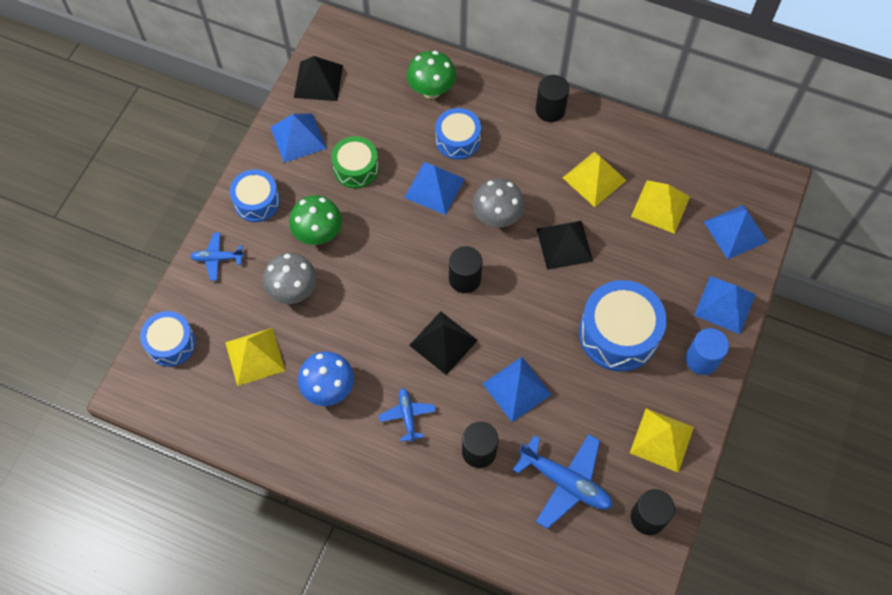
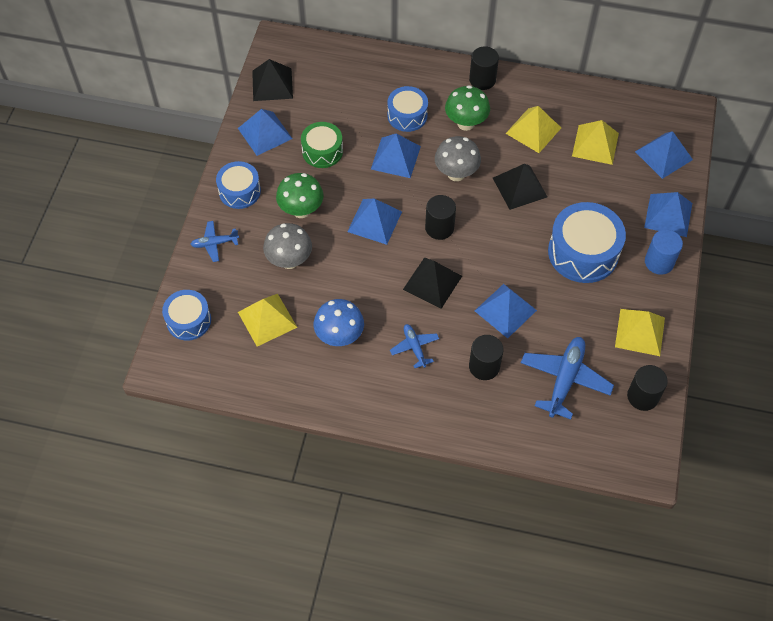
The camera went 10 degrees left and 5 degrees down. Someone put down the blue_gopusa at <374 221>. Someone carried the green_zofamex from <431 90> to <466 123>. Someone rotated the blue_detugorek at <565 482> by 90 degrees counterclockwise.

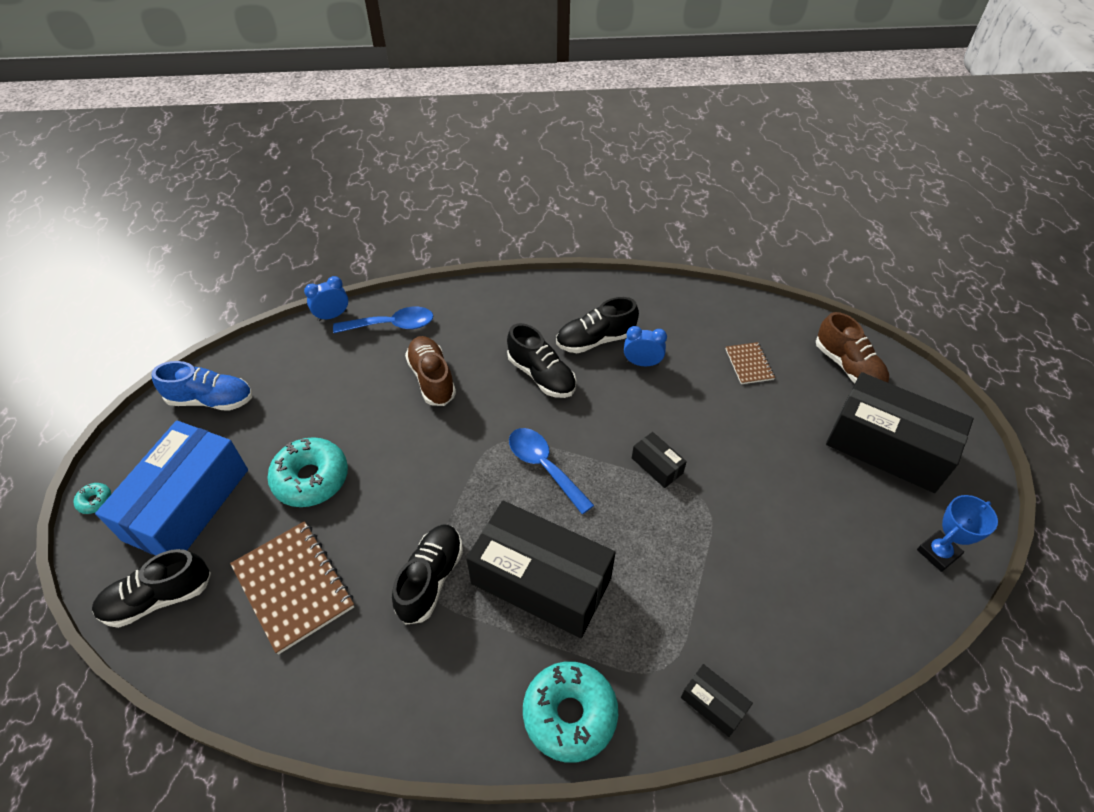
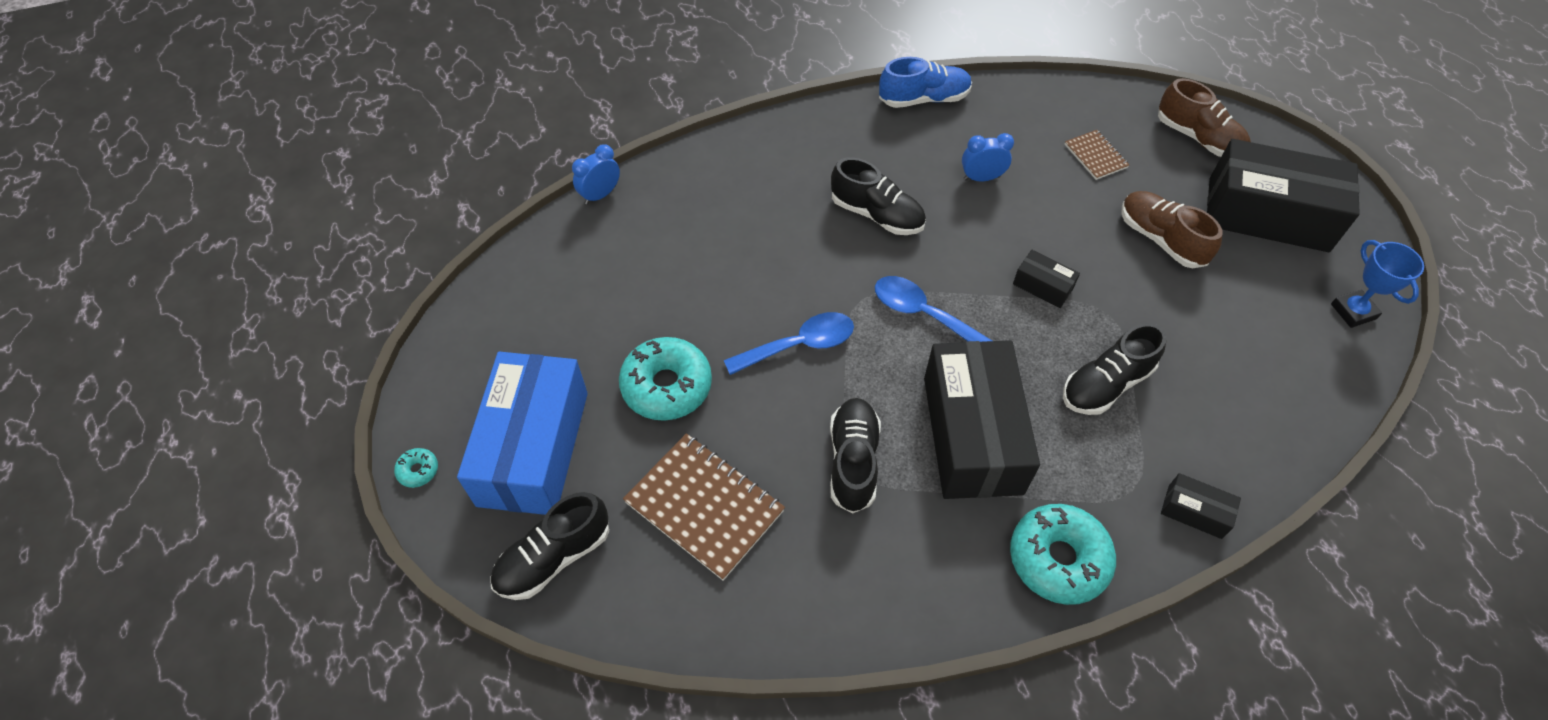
The camera went 15 degrees left and 5 degrees up. Someone carried the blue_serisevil from <211 400> to <923 99>. Someone carried the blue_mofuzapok from <392 325> to <799 345>. Someone carried the brown_serisevil from <432 379> to <1160 239>. Someone carried the black_serisevil from <595 340> to <1106 384>. Someone rotated the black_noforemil at <541 581> by 75 degrees clockwise. Someone rotated the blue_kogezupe at <938 553> by 60 degrees counterclockwise.

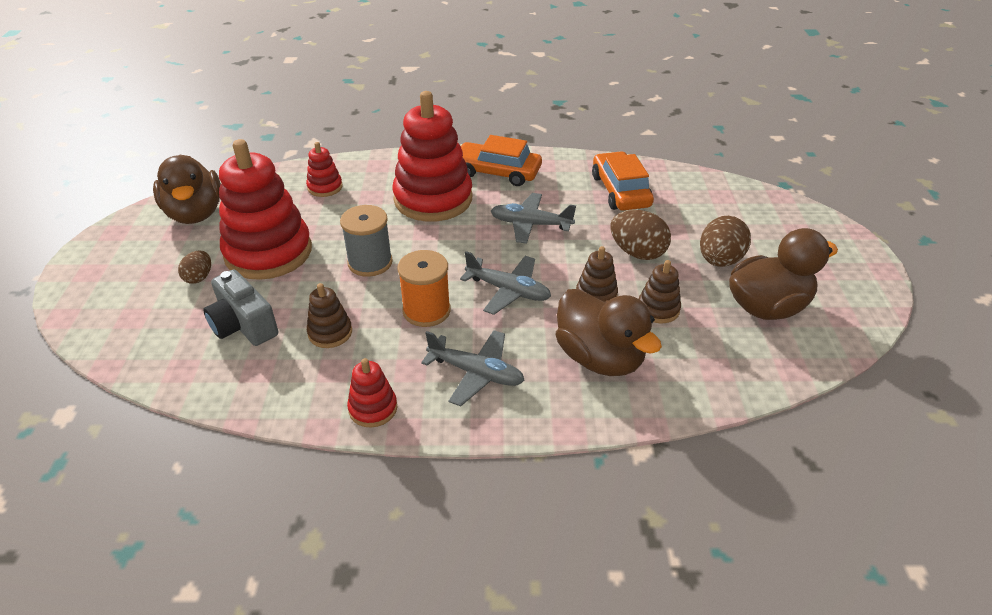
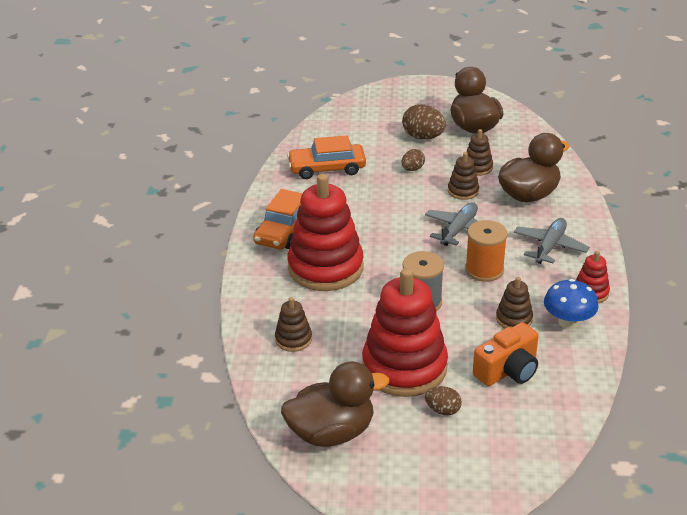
The camera went 85 degrees left and 5 degrees down. Someone took away the grey_detugorek at <530 224>. Someone put down the blue_zofamex at <568 322>. Someone repainted the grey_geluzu at <243 325>, which became the orange_geluzu at <508 370>. Someone repainted the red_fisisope at <325 187>, which became the brown_fisisope at <293 339>. Someone scaled the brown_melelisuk at <637 253> by 0.58.

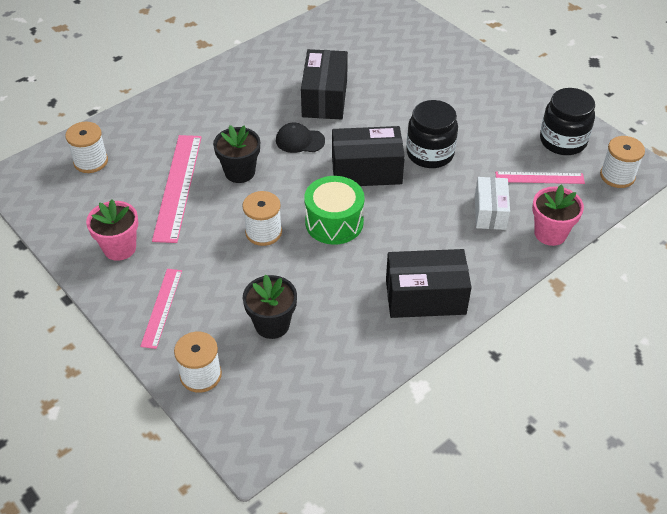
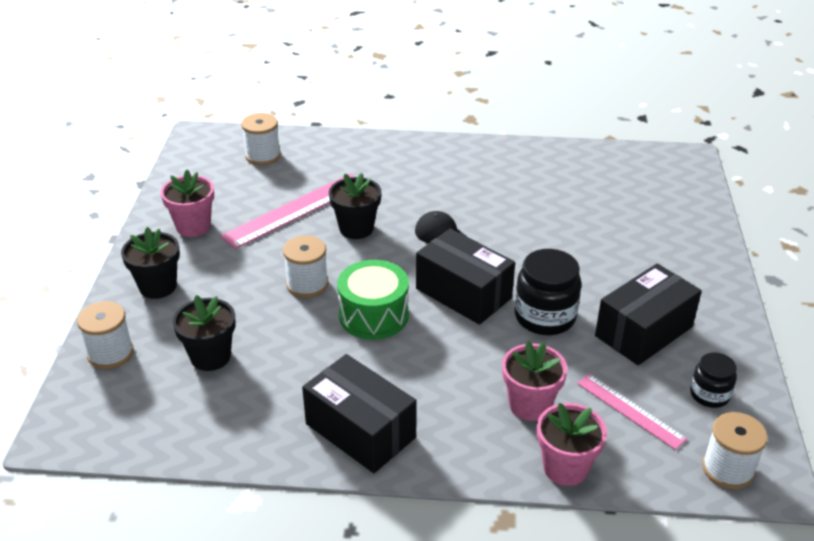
The camera went 45 degrees right and 10 degrees down. Someone carried the black_noforemil from <324 98> to <644 331>. Someone swapped the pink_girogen at <161 307> for the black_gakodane at <158 286>. Someone swapped the white_noforemil at <490 212> for the pink_gakodane at <530 405>. Someone scaled the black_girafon at <563 141> by 0.59.

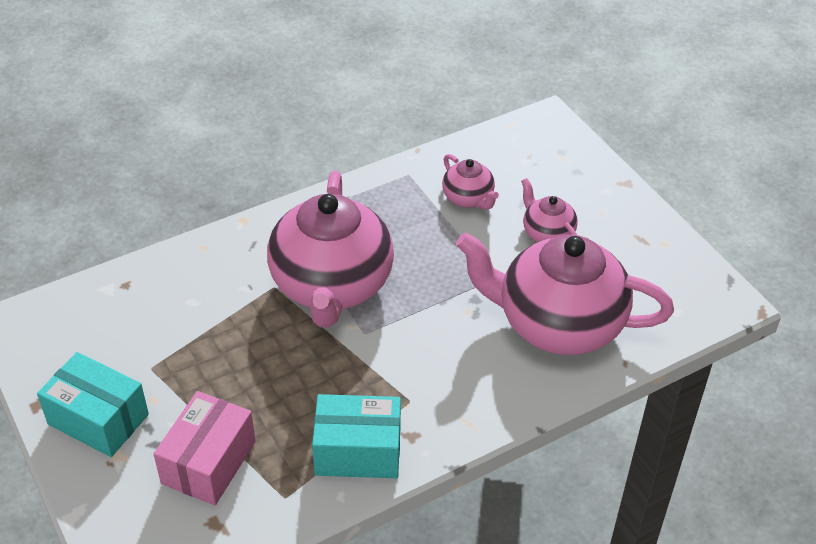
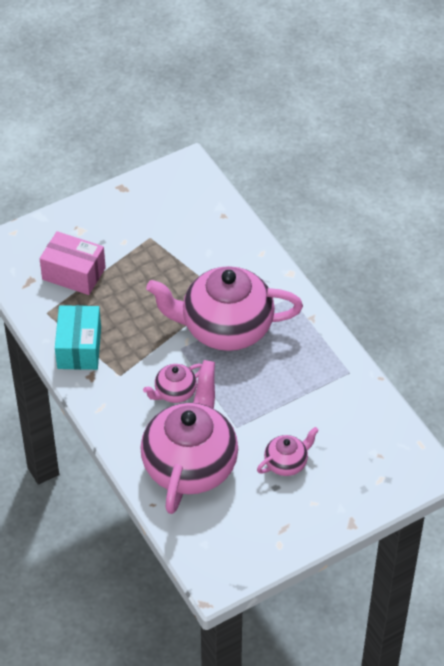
The camera went 90 degrees right and 5 degrees up. Someone took away the turquoise_noforemil at <98 419>. Someone carried the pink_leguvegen from <468 198> to <175 392>.

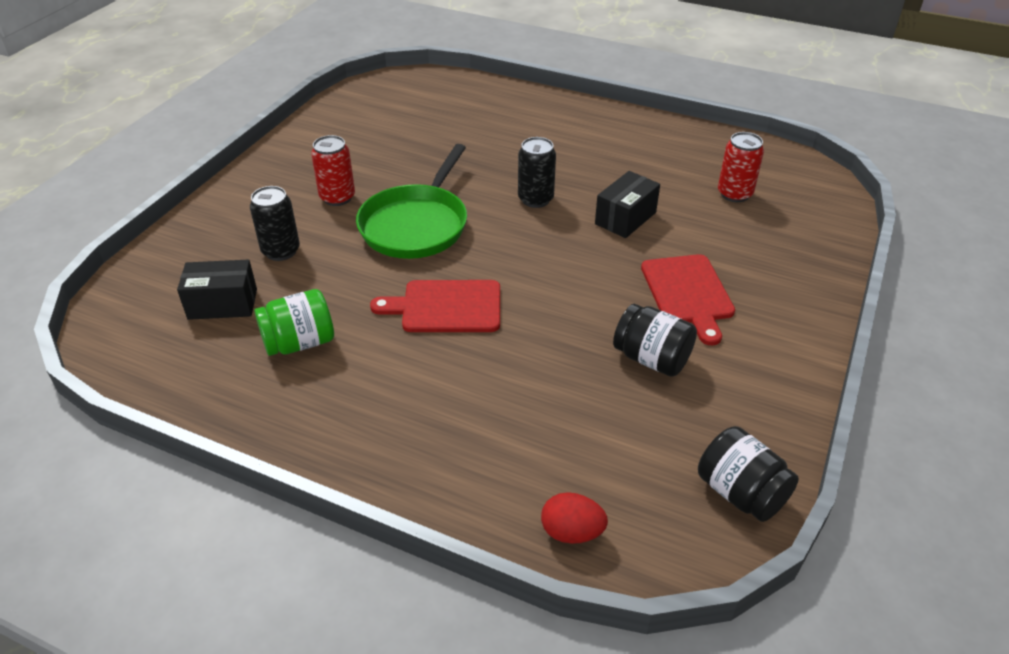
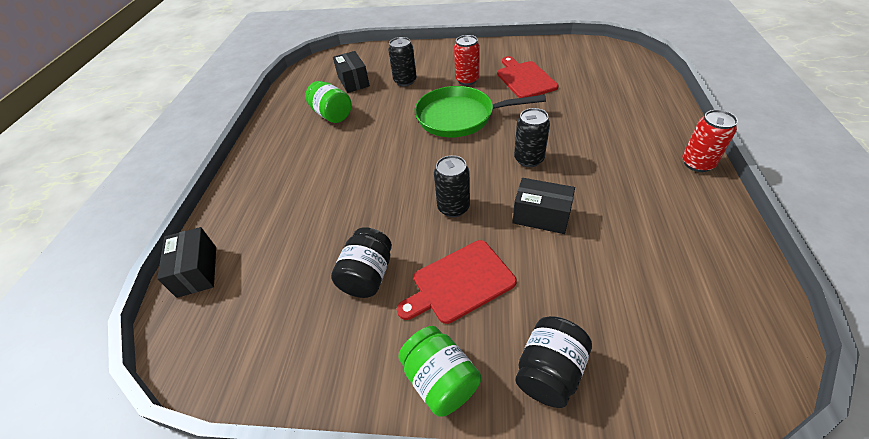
The camera went 75 degrees right and 5 degrees up. Someone put down the green_girafon at <440 380>. Someone put down the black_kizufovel at <453 207>. Someone carried the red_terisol from <446 307> to <525 79>. Someone carried the black_girafon from <740 492> to <549 371>. Someone carried the red_kizufovel from <734 194> to <697 163>. Someone swapped the red_melelisuk at <572 532> for the black_noforemil at <197 271>.

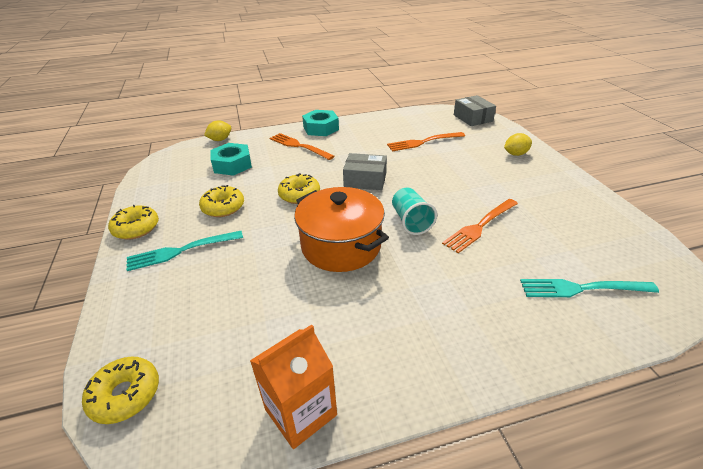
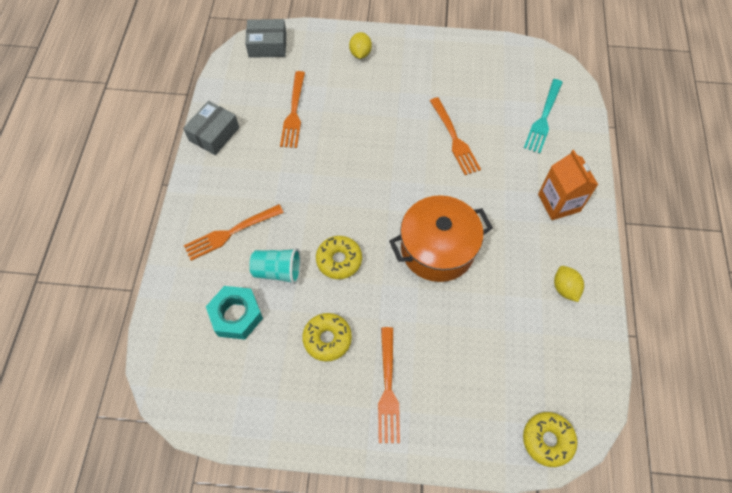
The camera went 70 degrees left and 25 degrees up. Someone took away the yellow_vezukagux at <136 228>. Someone took away the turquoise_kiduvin at <321 128>. Someone carried the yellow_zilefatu from <220 140> to <565 288>. Someone carried the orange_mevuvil from <300 412> to <559 203>. Someone carried the grey_noforemil from <365 180> to <214 134>. Someone carried the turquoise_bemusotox from <411 221> to <278 271>. Someone repainted the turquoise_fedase at <180 251>, which became the orange_fedase at <388 389>.

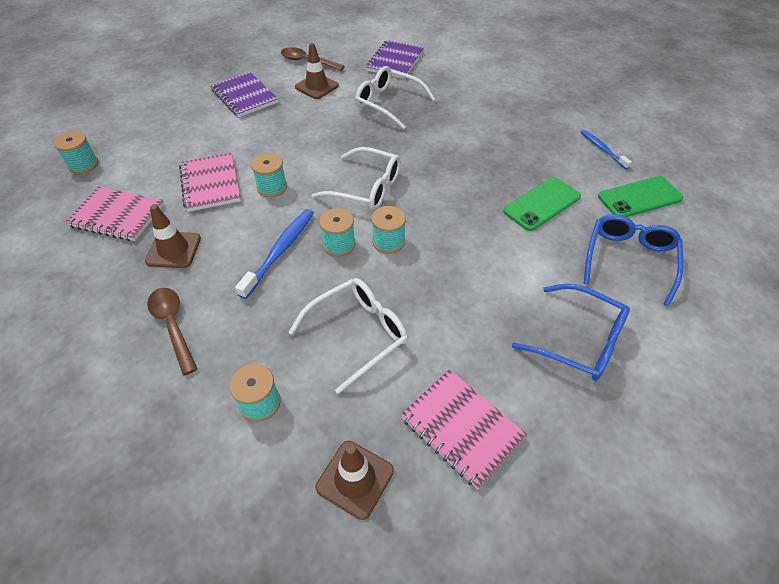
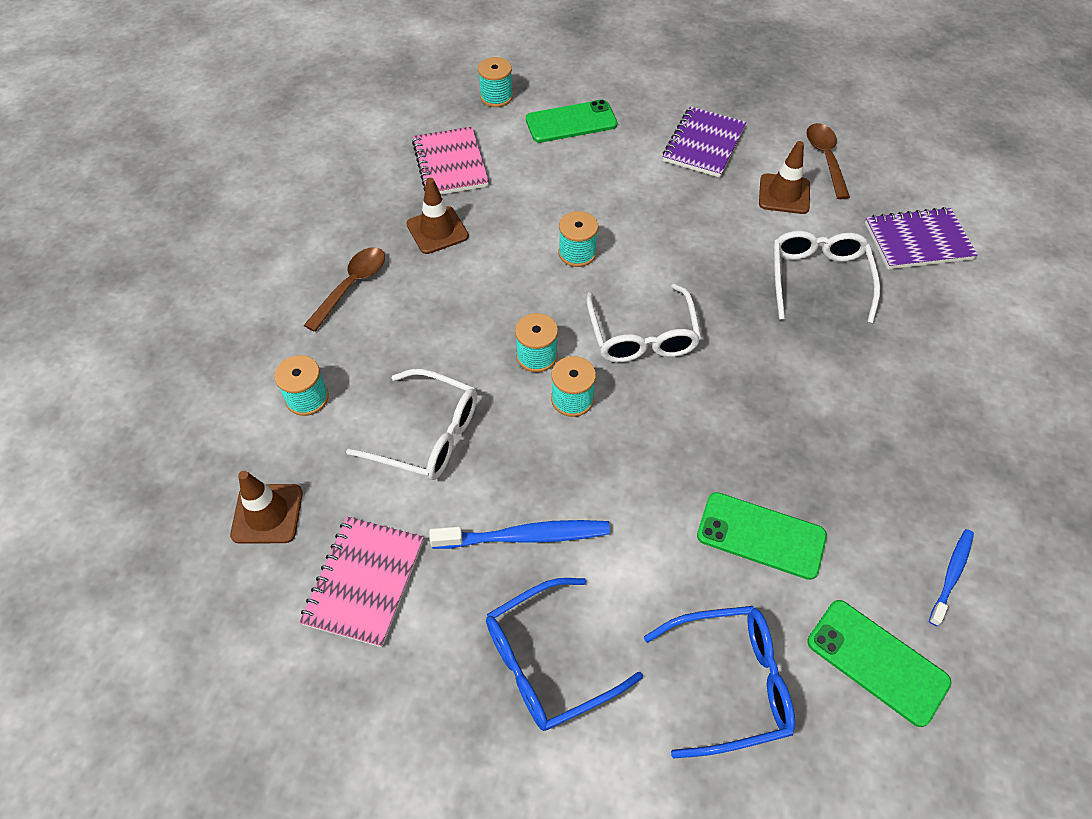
The camera went 60 degrees right and 5 degrees up. Someone took away the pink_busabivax at <211 184>. Someone put down the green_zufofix at <571 122>. Someone carried the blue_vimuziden from <280 251> to <525 536>. Someone rotated the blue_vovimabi at <579 340> by 60 degrees clockwise.

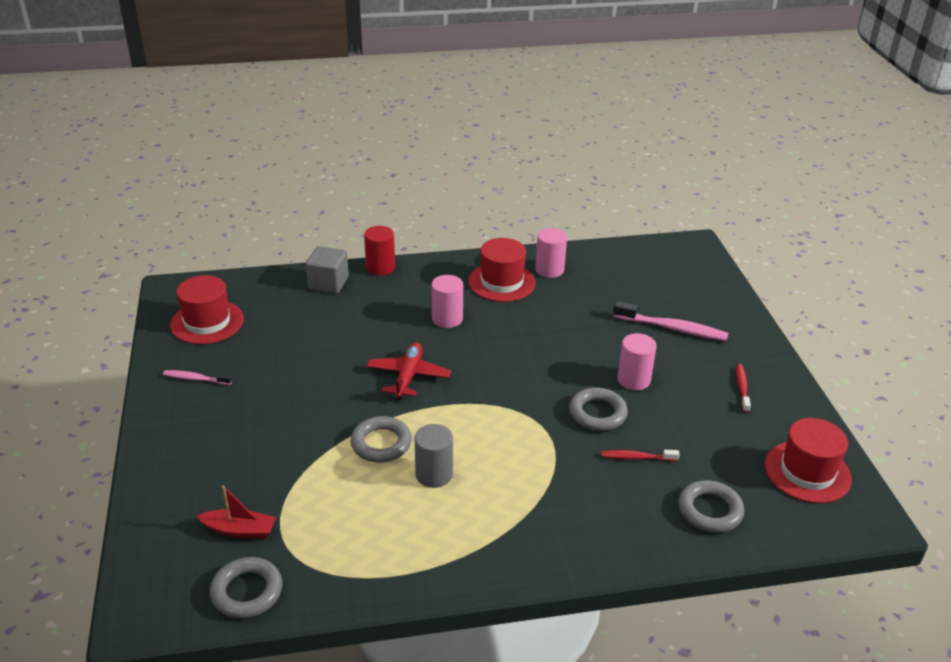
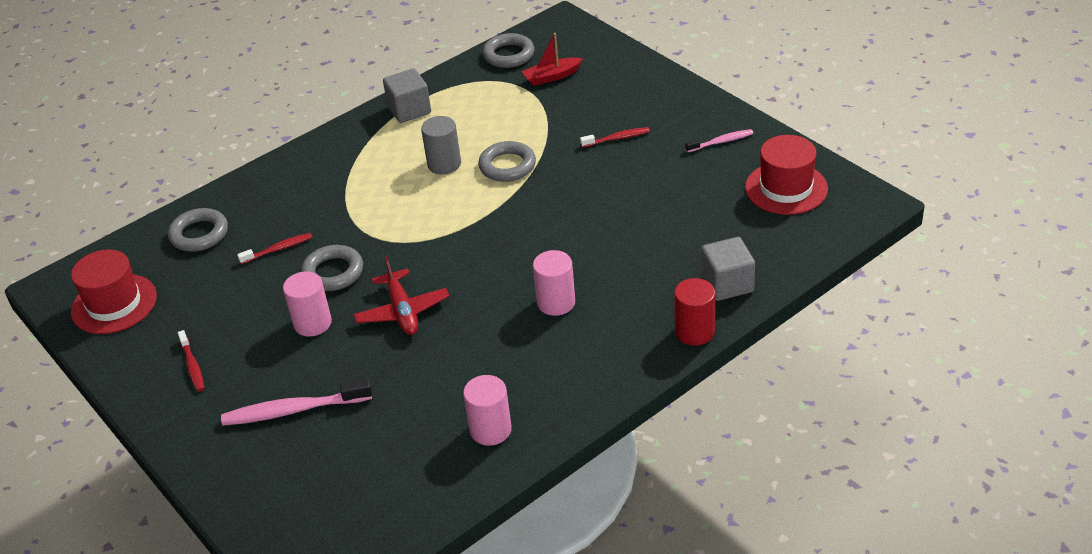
The camera went 155 degrees right and 5 degrees up. Someone took away the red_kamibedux at <501 282>. Someone put down the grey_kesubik at <409 110>. Someone put down the red_vimuziden at <617 138>. Someone carried the red_detugorek from <408 376> to <402 311>.

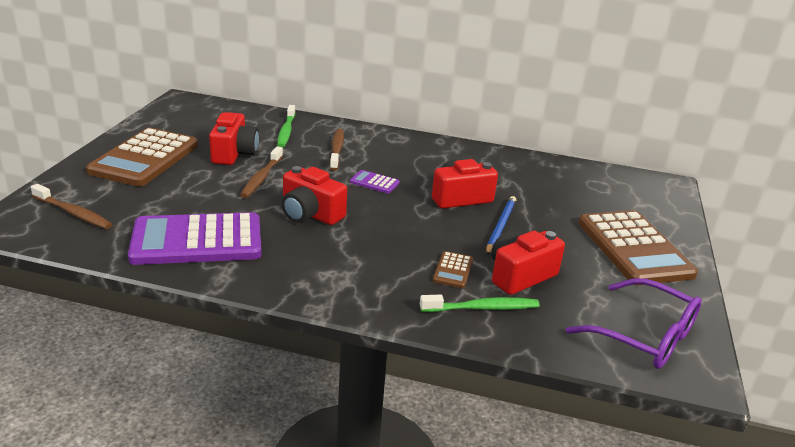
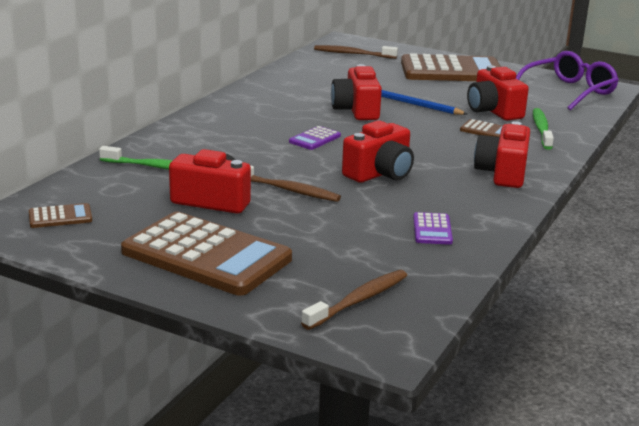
The camera went 75 degrees left and 5 degrees down. Someone put down the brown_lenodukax at <60 217>. Someone put down the red_geluzu at <502 173>. Someone carried the brown_vimuziden from <336 150> to <353 54>. Someone scaled the purple_lenodukax at <197 241> by 0.42.

